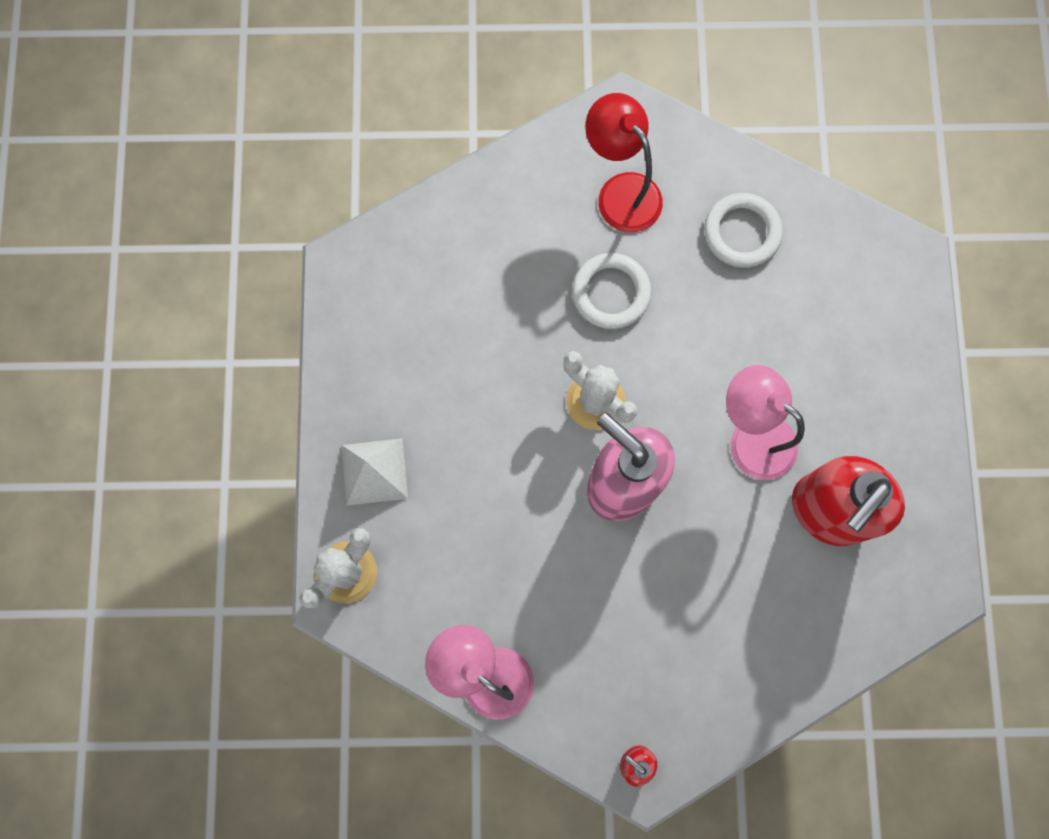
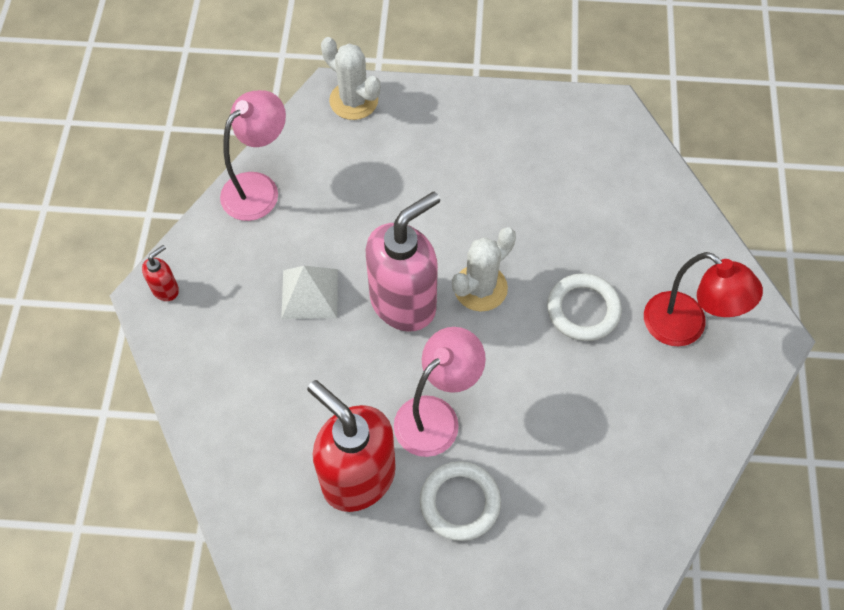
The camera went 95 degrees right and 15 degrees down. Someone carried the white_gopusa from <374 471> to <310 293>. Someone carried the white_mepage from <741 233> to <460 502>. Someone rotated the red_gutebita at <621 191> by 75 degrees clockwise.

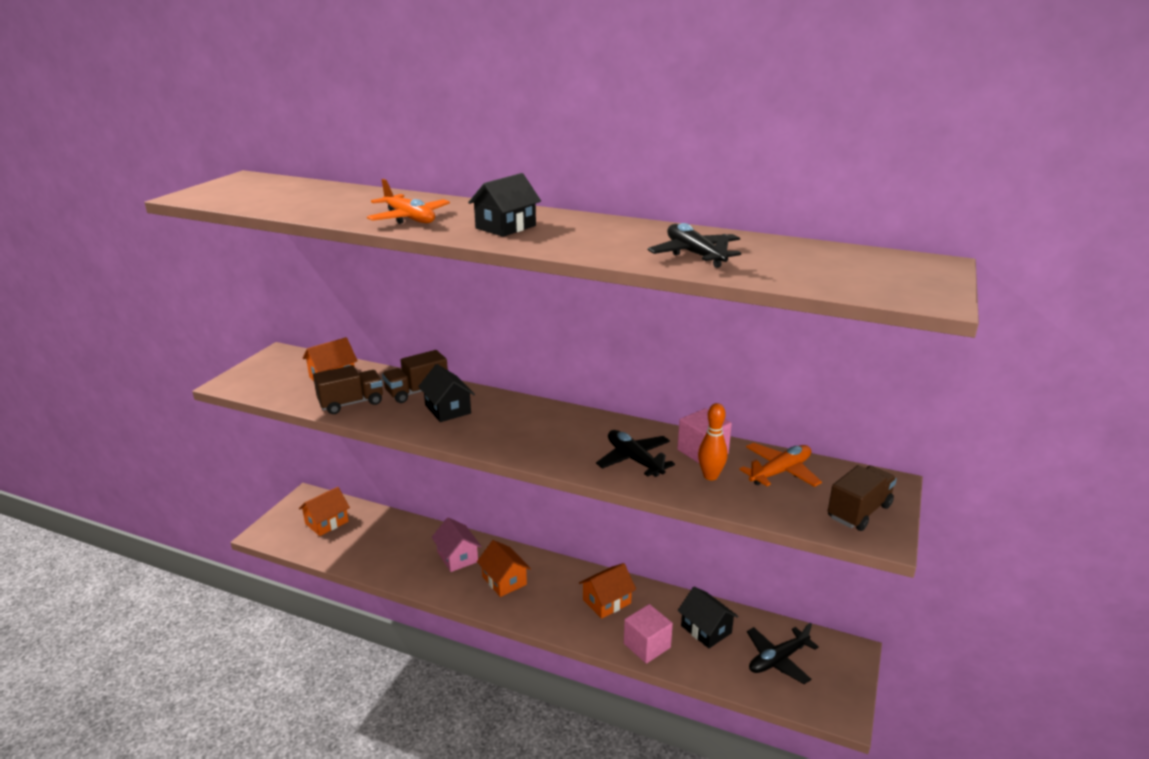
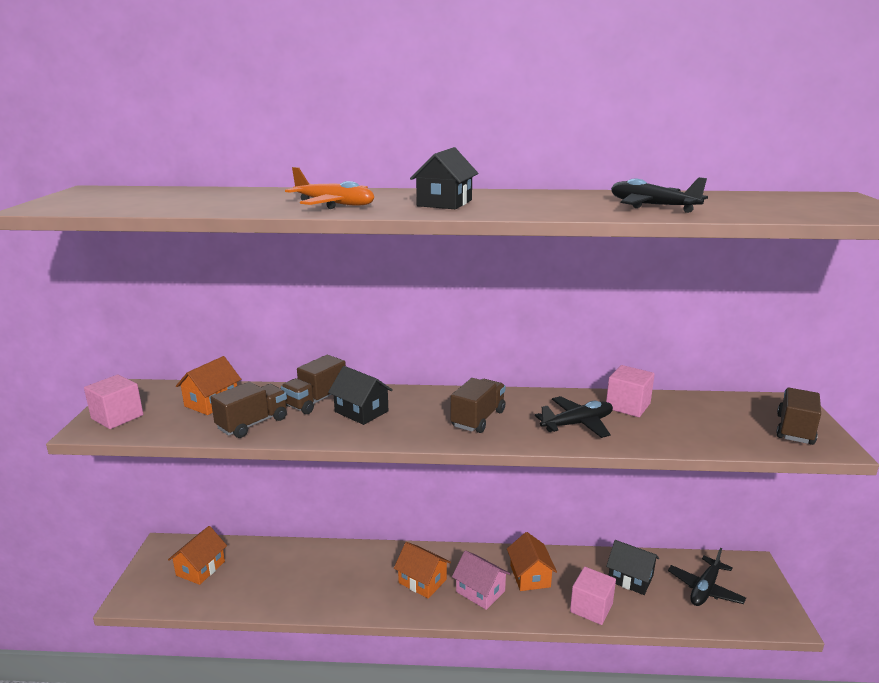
The camera went 20 degrees left and 5 degrees down. Someone took away the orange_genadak at <710 476>. Someone took away the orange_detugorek at <780 472>. Someone put down the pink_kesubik at <117 417>. Someone put down the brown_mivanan at <478 419>. Someone carried the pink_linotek from <457 557> to <480 591>. Someone rotated the orange_linotek at <606 601> by 45 degrees counterclockwise. Someone rotated the black_detugorek at <634 460> by 120 degrees clockwise.

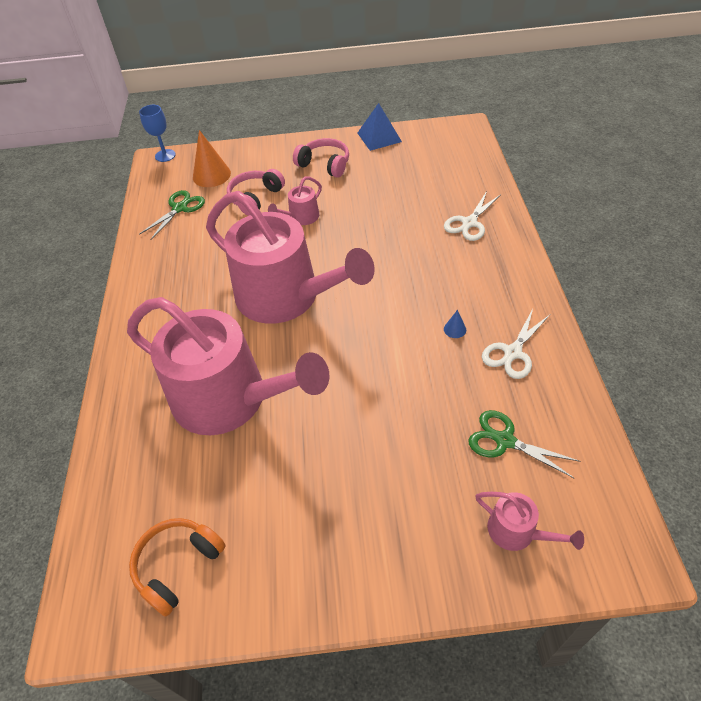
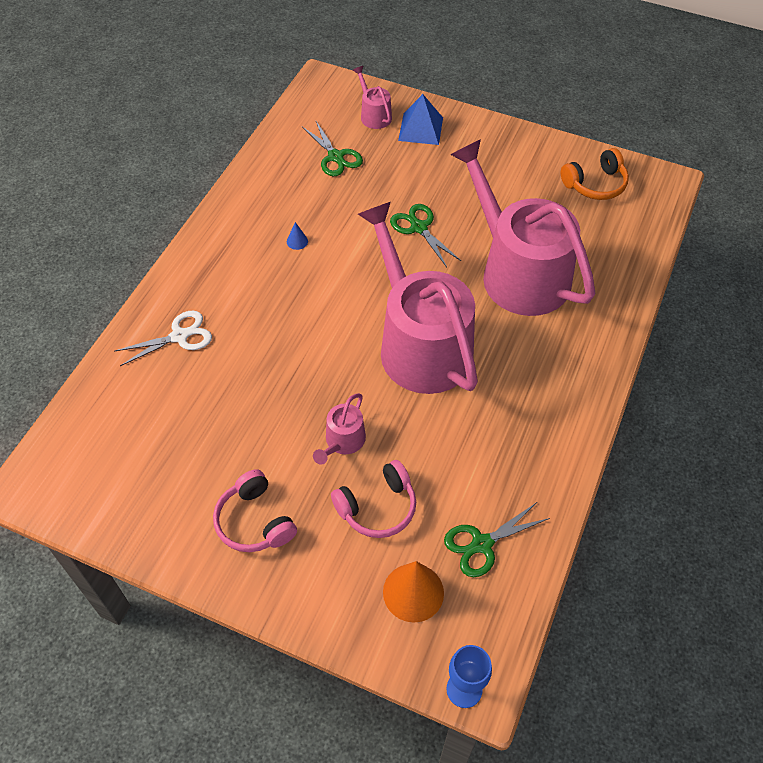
The camera went 155 degrees left and 5 degrees up. Someone took away the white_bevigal at <512 353>. Someone put down the green_bevigal at <419 227>. Someone carried the blue_gopusa from <379 137> to <420 129>. Someone rotated the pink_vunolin at <301 217> by 135 degrees clockwise.

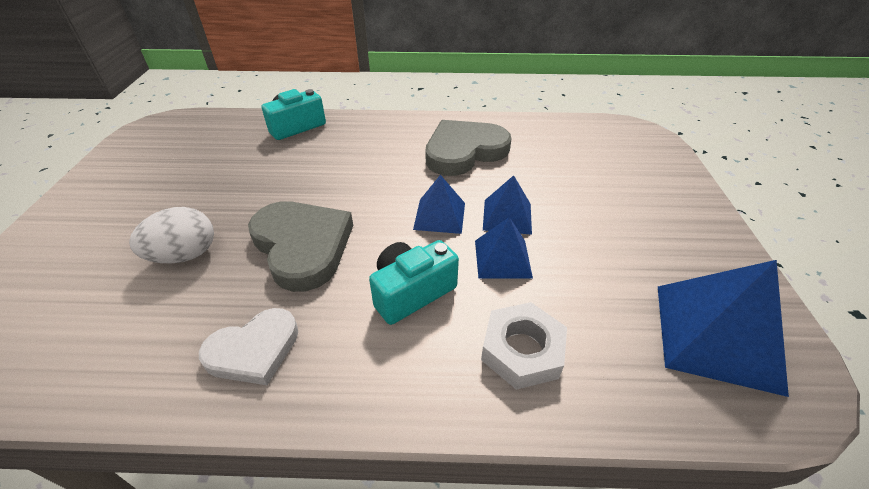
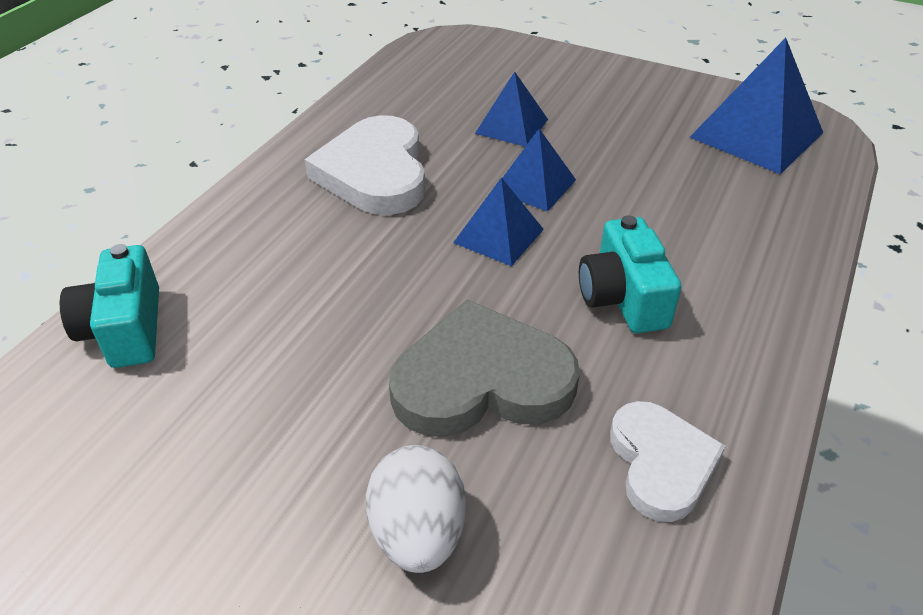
The camera went 65 degrees left and 0 degrees up. Someone took away the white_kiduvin at <522 350>. Someone carried the blue_gopusa from <502 258> to <511 126>. Someone repainted the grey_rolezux at <464 151>, which became the white_rolezux at <375 173>.

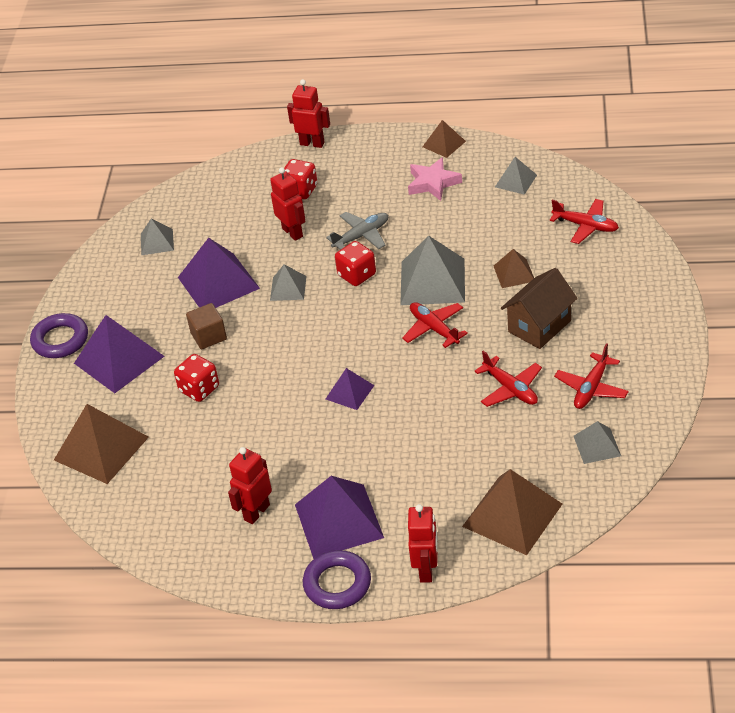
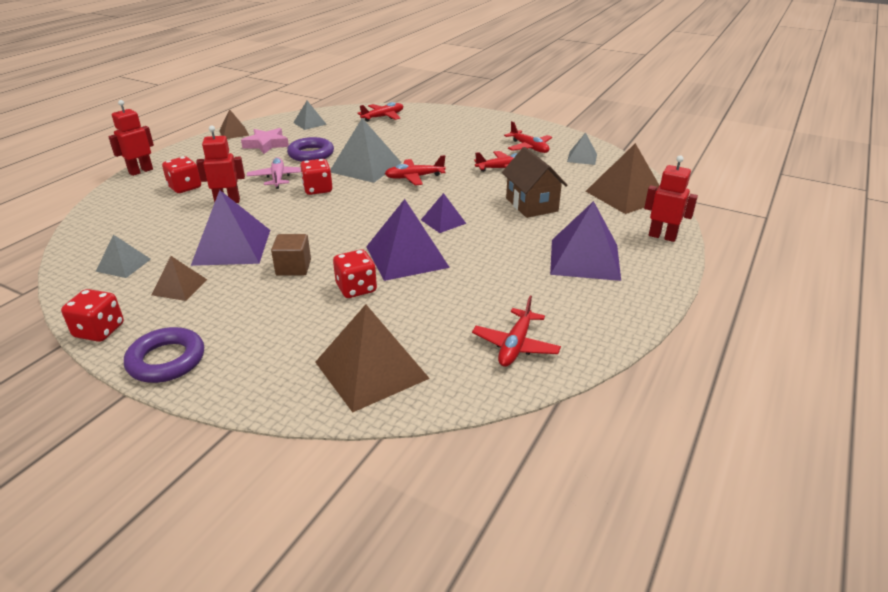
The camera went 70 degrees left and 10 degrees down. Someone took away the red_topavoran at <256 512>. Someone took away the grey_gopusa at <288 288>. Someone put down the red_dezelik at <99 331>. Someone put down the red_detugorek at <515 346>. Someone carried the purple_gopusa from <119 359> to <407 256>. Someone carried the purple_mepage from <337 584> to <311 154>. Someone carried the brown_gopusa from <514 273> to <179 287>. Someone carried the brown_linotek from <539 326> to <531 205>. Someone repainted the grey_detugorek at <361 236>, which became the pink_detugorek at <278 178>.

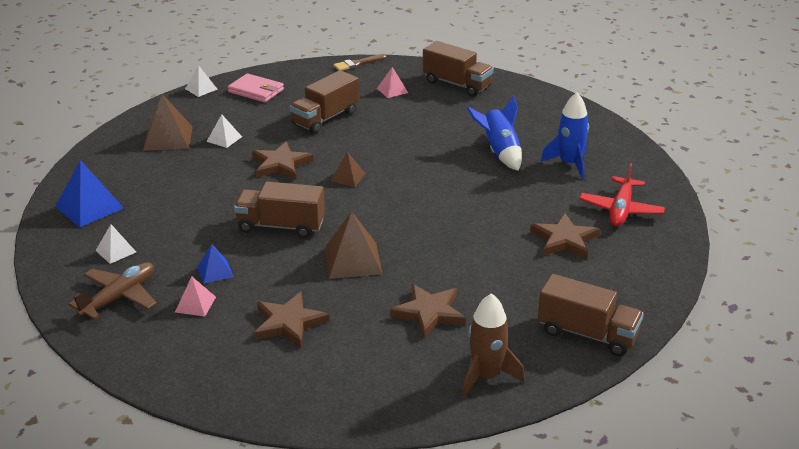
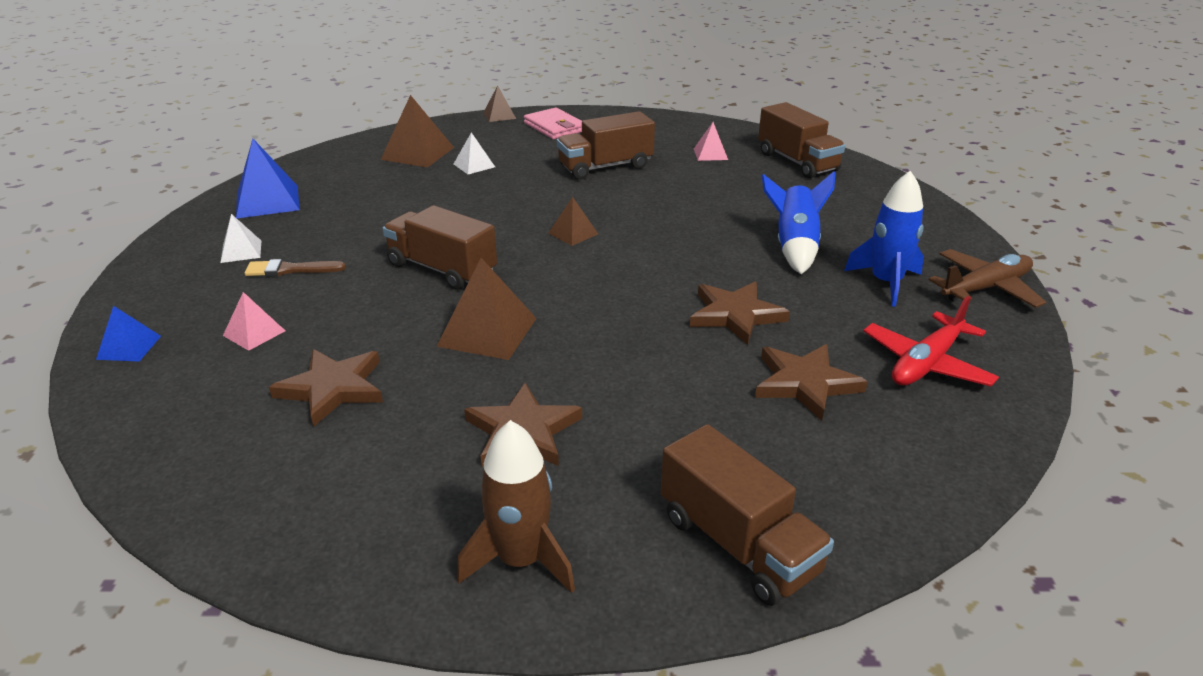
The camera went 25 degrees right and 0 degrees up. Someone carried the brown_detugorek from <119 297> to <985 288>. Someone carried the blue_gopusa from <215 271> to <129 347>. Someone carried the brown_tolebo from <281 164> to <735 315>. Someone carried the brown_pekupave from <357 64> to <290 270>. Someone repainted the white_gopusa at <201 89>, which became the brown_gopusa at <499 115>.

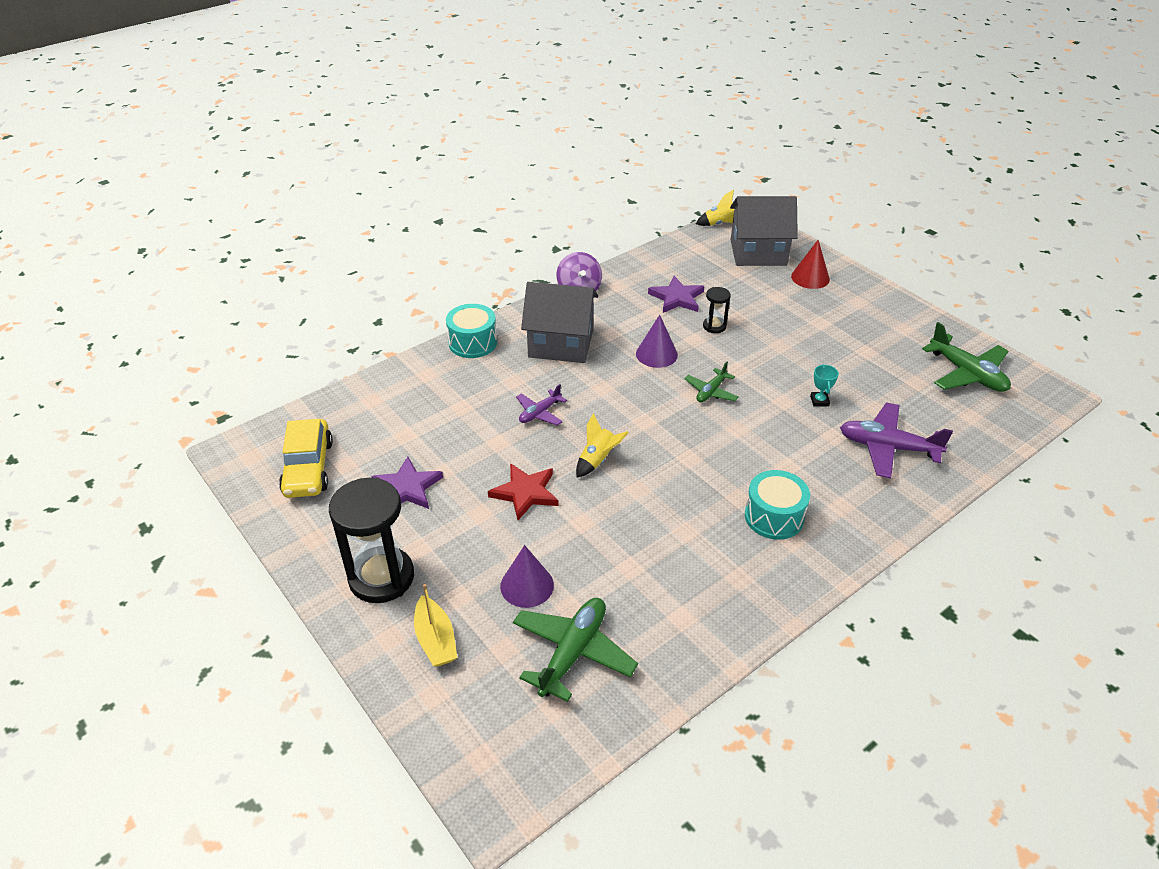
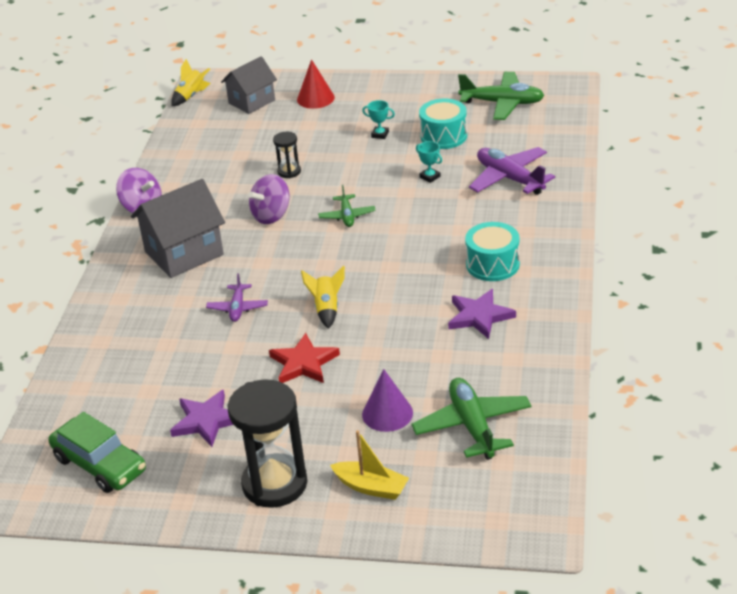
The camera went 40 degrees left and 5 degrees down. Someone put down the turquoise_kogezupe at <380 134>. Someone carried the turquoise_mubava from <473 342> to <443 136>. Someone carried the purple_tolebo from <677 298> to <479 316>. Someone swapped the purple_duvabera at <656 354> for the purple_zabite at <271 215>. Someone repainted the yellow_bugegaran at <308 468>, which became the green_bugegaran at <100 465>. Someone rotated the purple_detugorek at <887 447> by 75 degrees clockwise. Someone scaled the grey_linotek at <758 253> by 0.67.

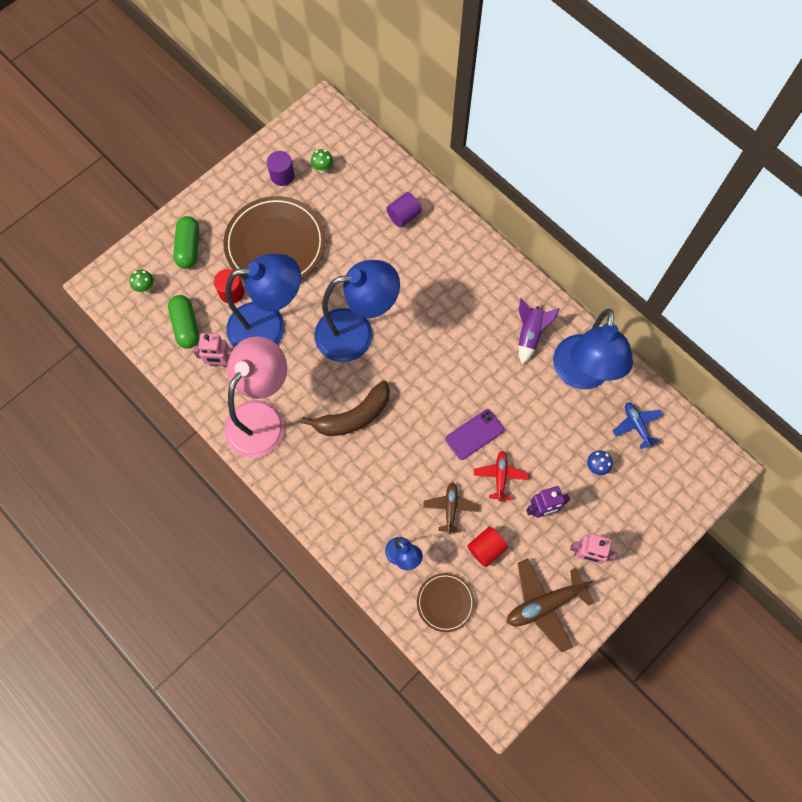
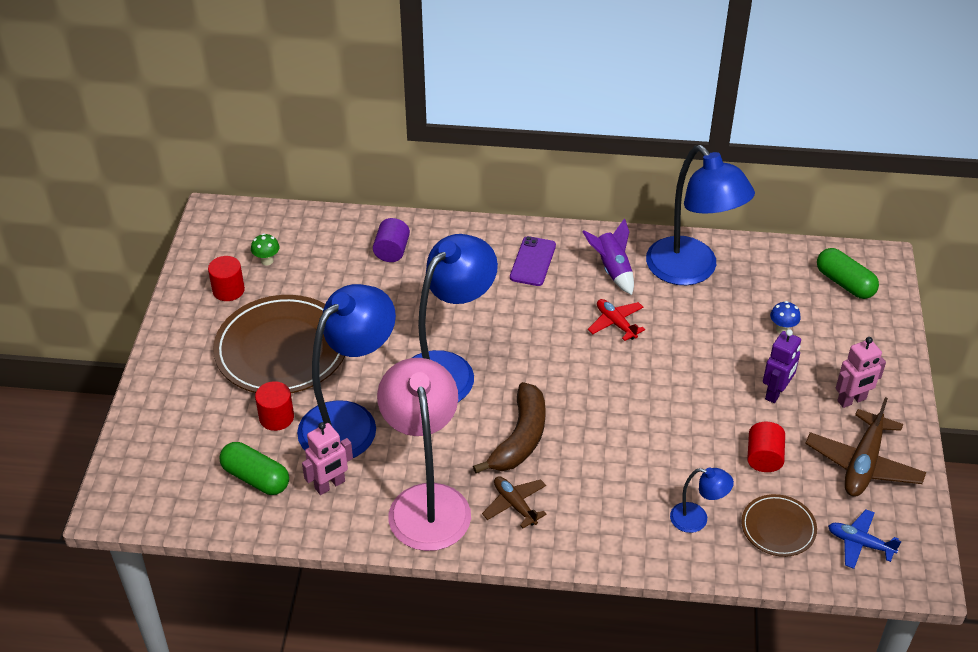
The camera went 40 degrees left and 25 degrees down. Someone took away the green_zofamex at <145 287>. Someone carried the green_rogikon from <189 247> to <844 283>. Someone carried the brown_detugorek from <450 508> to <515 505>. Someone carried the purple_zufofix from <474 434> to <532 261>. Someone carried the red_detugorek from <500 476> to <616 323>. Someone carried the blue_detugorek from <636 425> to <860 543>. Someone repainted the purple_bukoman at <282 175>, which became the red_bukoman at <228 290>.

